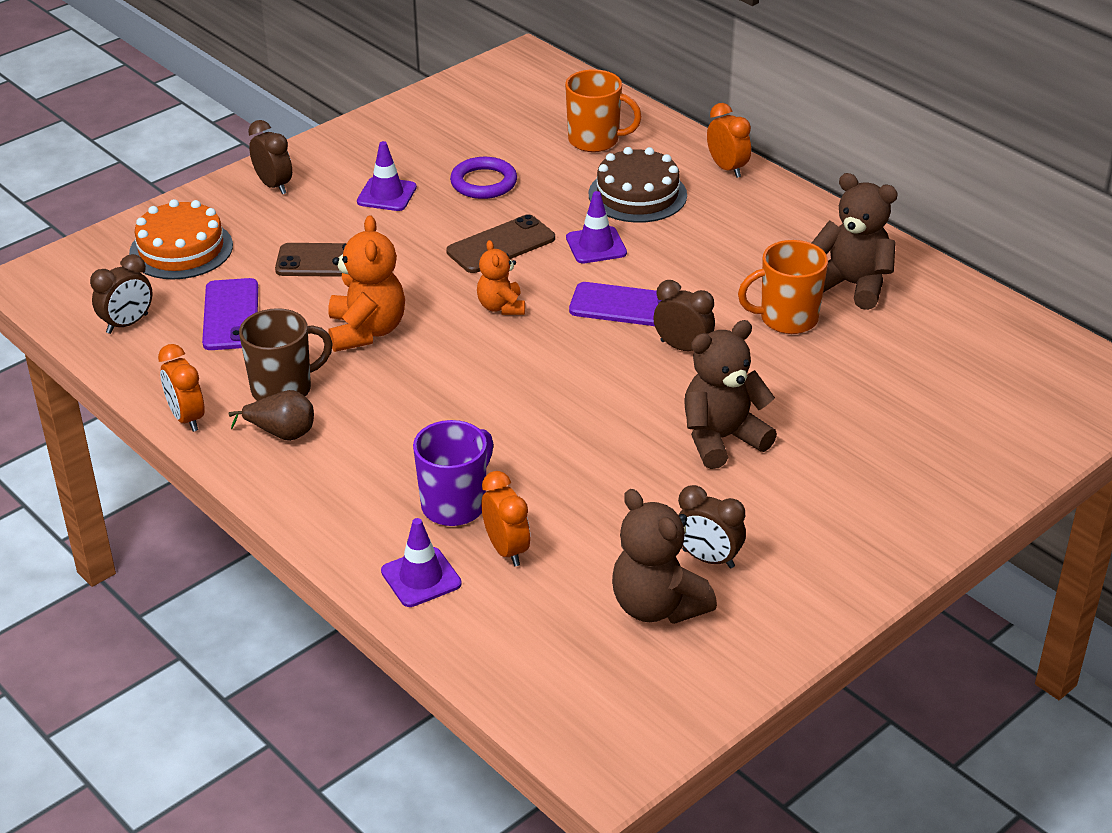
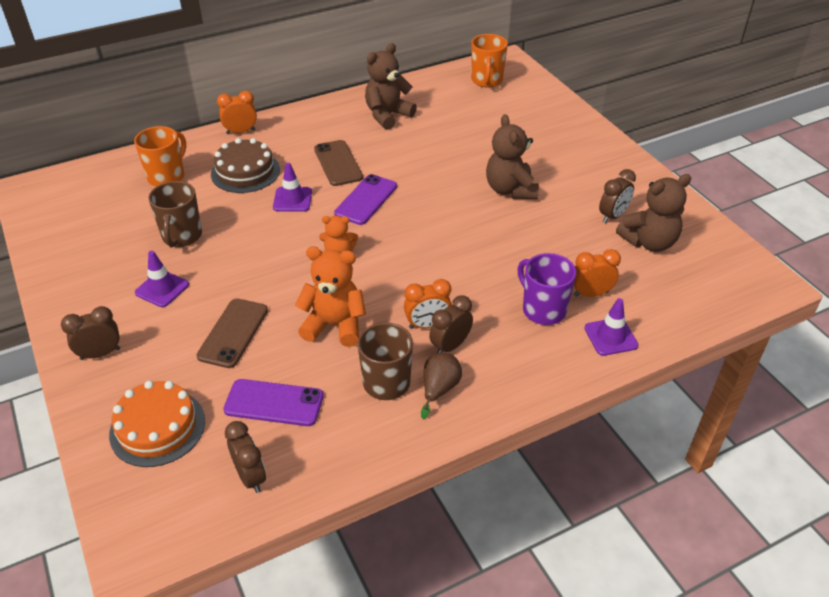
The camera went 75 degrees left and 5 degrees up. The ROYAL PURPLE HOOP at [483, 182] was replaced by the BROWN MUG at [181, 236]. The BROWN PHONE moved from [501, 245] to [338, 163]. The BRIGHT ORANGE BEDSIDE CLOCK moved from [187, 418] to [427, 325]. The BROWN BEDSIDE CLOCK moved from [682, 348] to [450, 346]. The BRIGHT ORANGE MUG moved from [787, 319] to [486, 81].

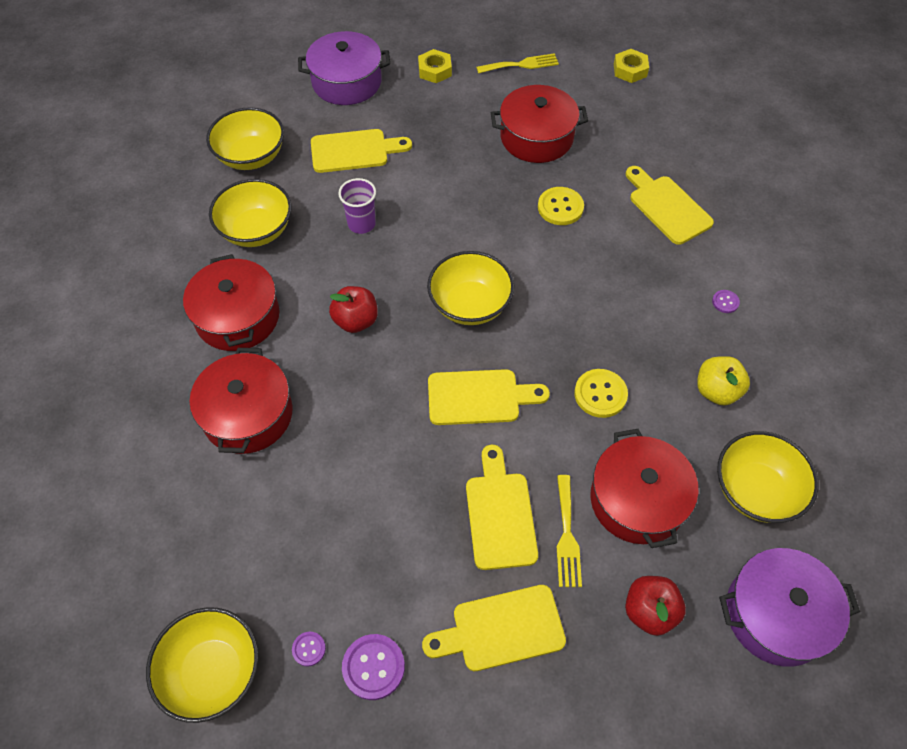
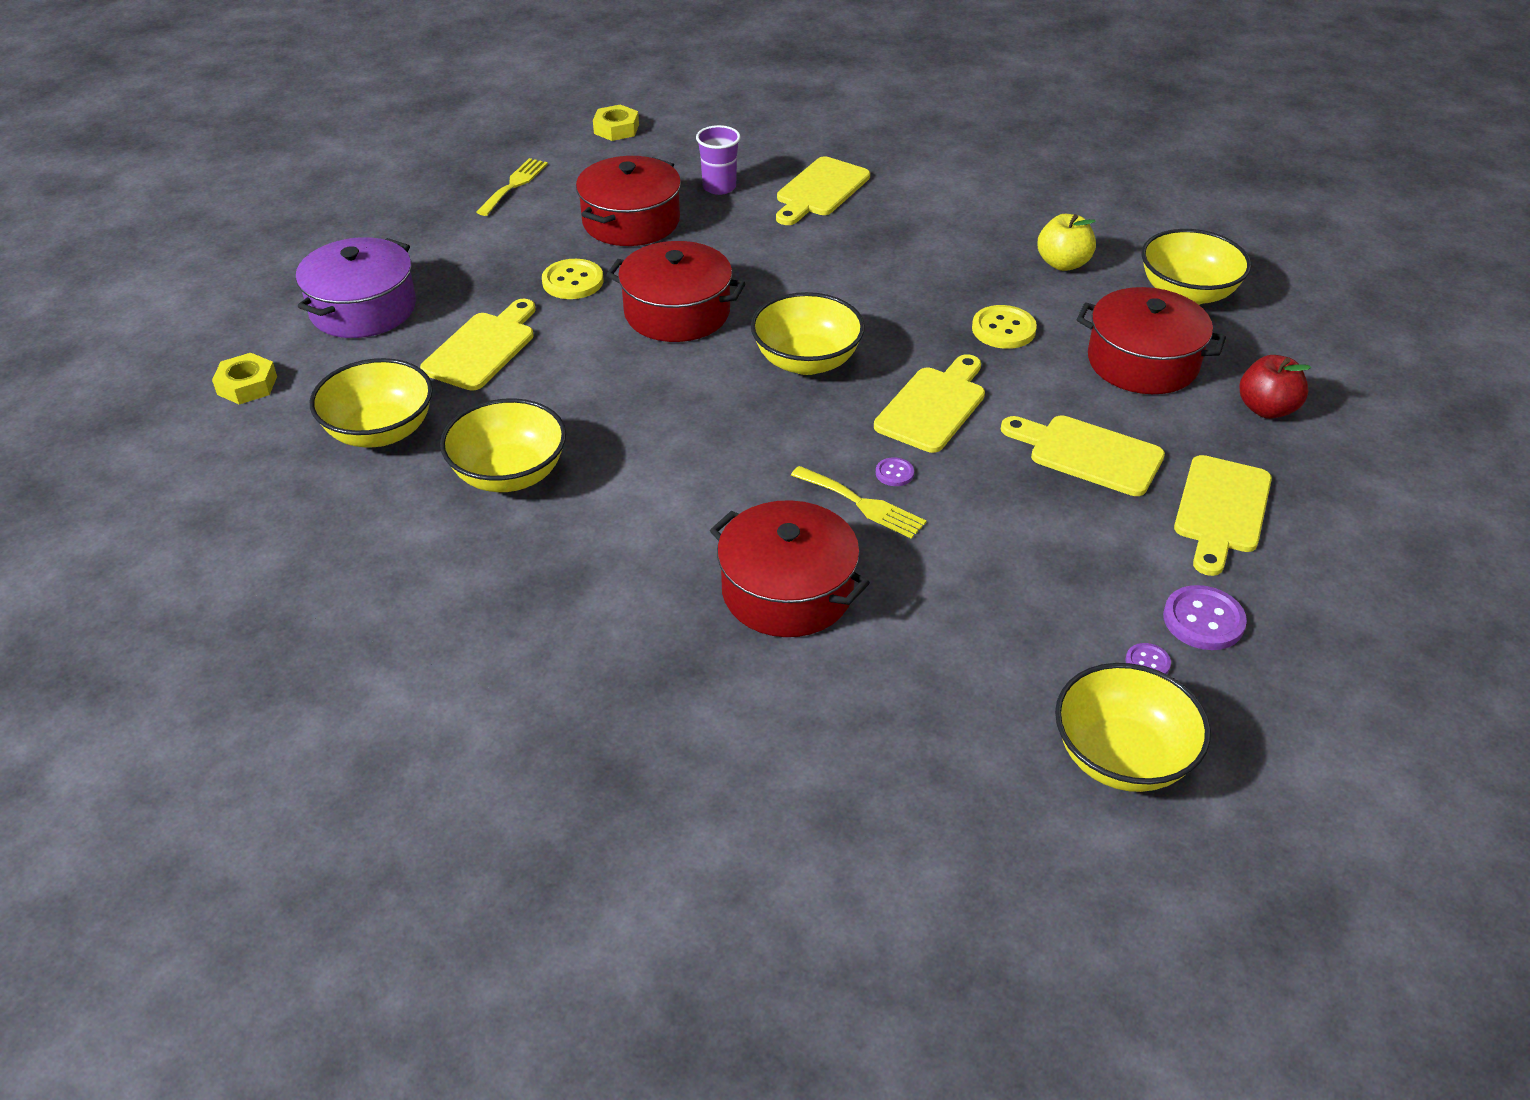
The camera went 55 degrees left and 15 degrees down. The GOLDEN HEX NUT moved from [435, 70] to [247, 385]. The GOLDEN BUTTON moved from [560, 207] to [573, 281]. The RED STOCKPOT moved from [237, 317] to [677, 312]. The ROYAL PURPLE BEAKER moved from [361, 224] to [719, 187]. The GOLDEN BREAD BOARD at [667, 207] turned 60 degrees counterclockwise. The GOLDEN TABLE FORK moved from [567, 536] to [862, 504]. The ROYAL PURPLE BUTTON moved from [725, 302] to [894, 473]. The RED TOY APPLE at [356, 321] disappeared. The ROYAL PURPLE STOCKPOT at [776, 614] disappeared.

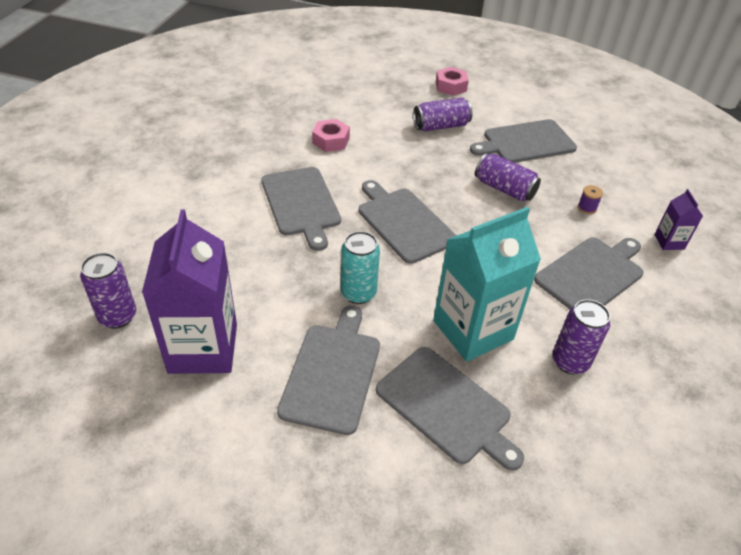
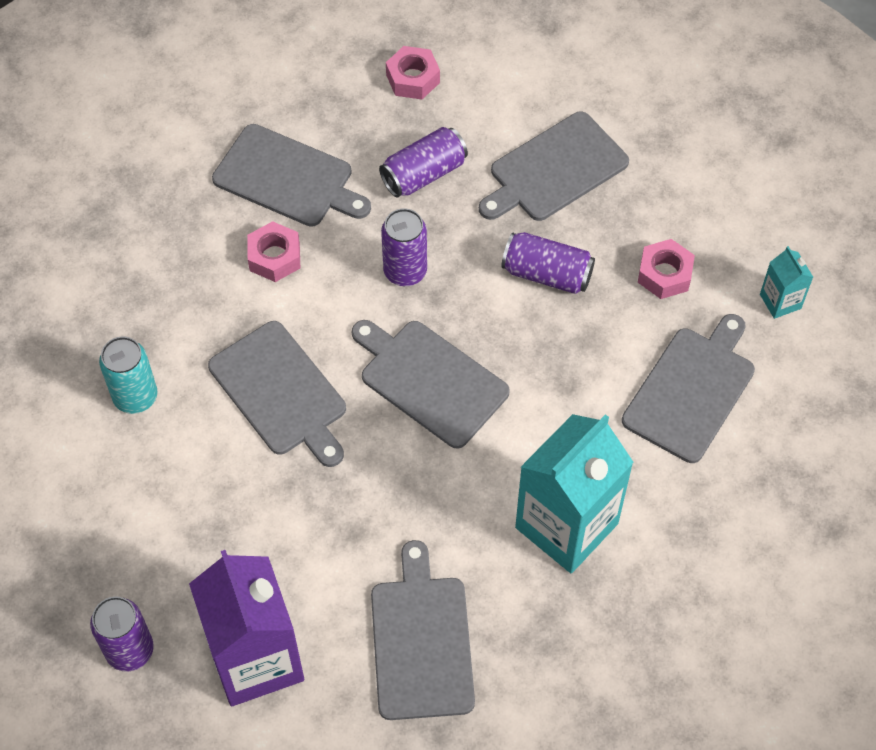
The camera went 15 degrees left and 15 degrees up. The TURQUOISE CAN moved from [358, 293] to [135, 397]. The GRAY BREAD BOARD moved from [446, 406] to [287, 178]. The ROYAL PURPLE CAN moved from [570, 361] to [405, 271]. The ROYAL PURPLE REEL OF THREAD at [587, 208] was replaced by the PINK HEX NUT at [664, 274]. The ROYAL PURPLE MILK CARTON at [669, 242] became the TURQUOISE MILK CARTON at [780, 301].

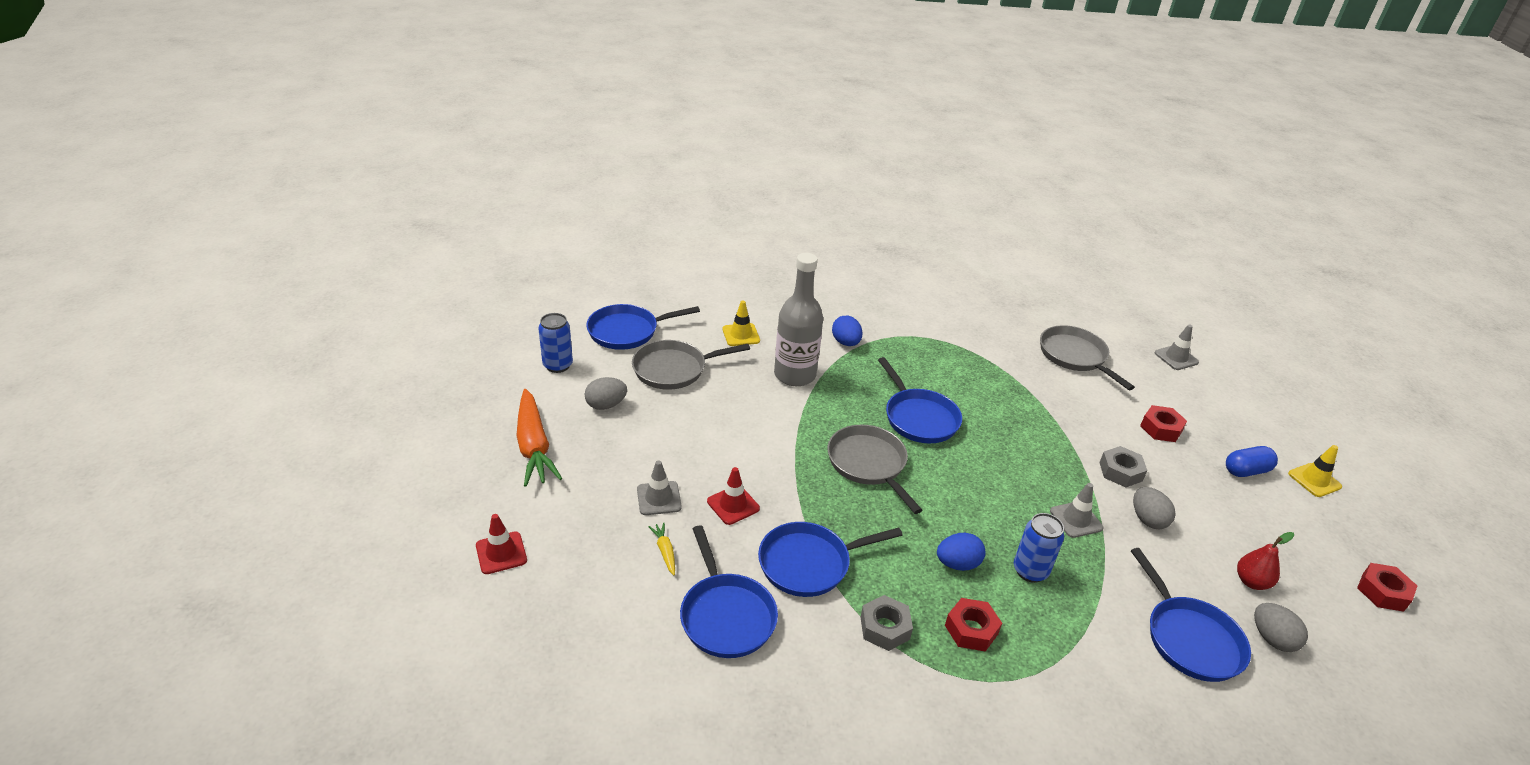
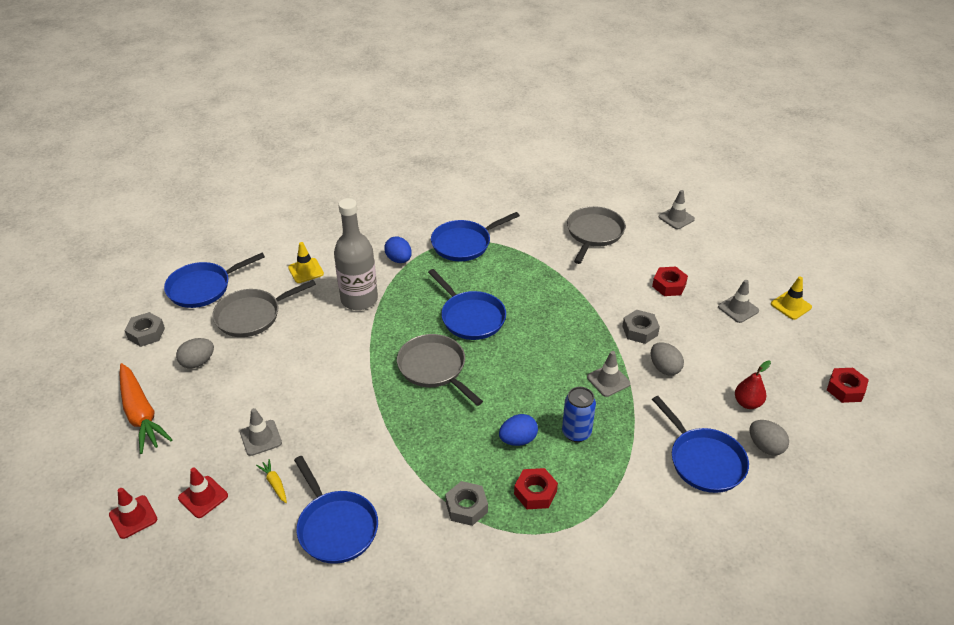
The camera went 10 degrees left and 5 degrees up. The BLUE CAN at [558, 365] was replaced by the GRAY HEX NUT at [146, 333]. The RED ROAD CONE moved from [733, 505] to [203, 497]. The BLUE SKILLET moved from [809, 563] to [464, 243]. The GRAY SKILLET at [1075, 356] turned 60 degrees clockwise. The BLUE PILL SHAPE at [1246, 471] was replaced by the GRAY ROAD CONE at [738, 309].

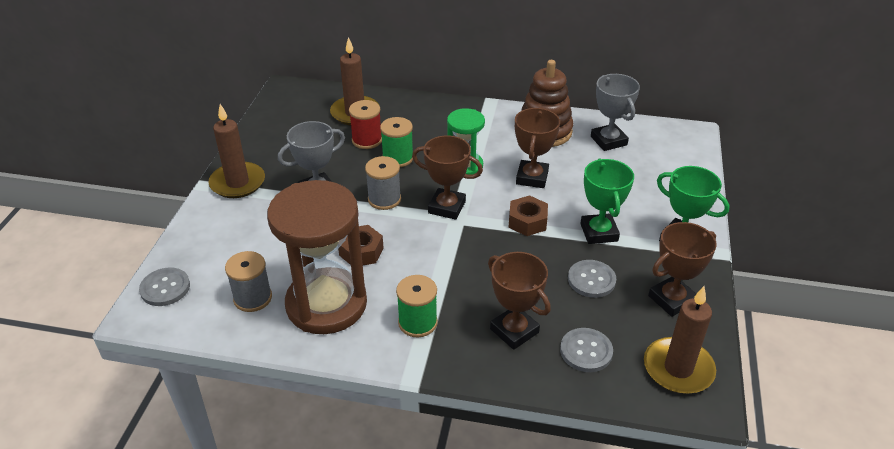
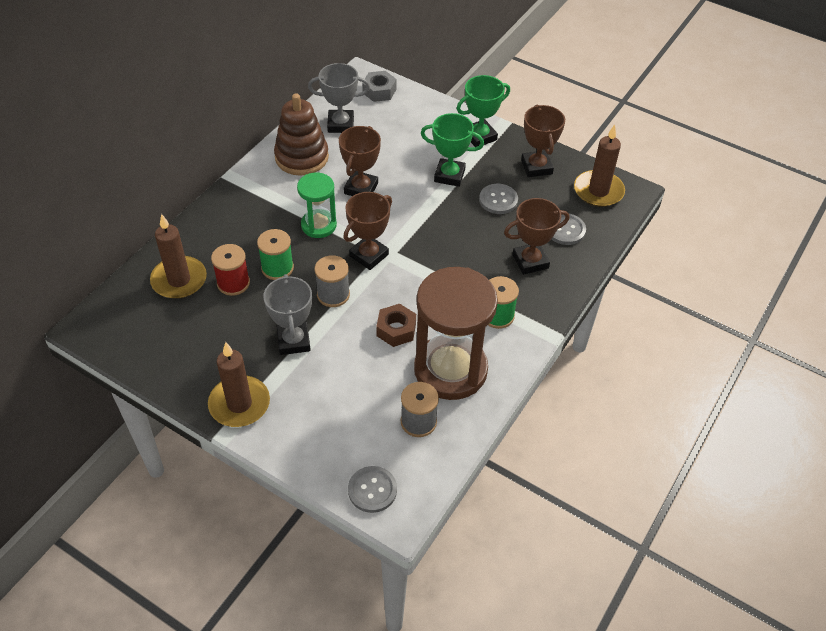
The camera went 70 degrees left and 10 degrees up. The BROWN AWARD CUP at [532, 177] turned 75 degrees clockwise. The GRAY HEX NUT at [379, 91] appeared. The BROWN HEX NUT at [527, 221] disappeared.

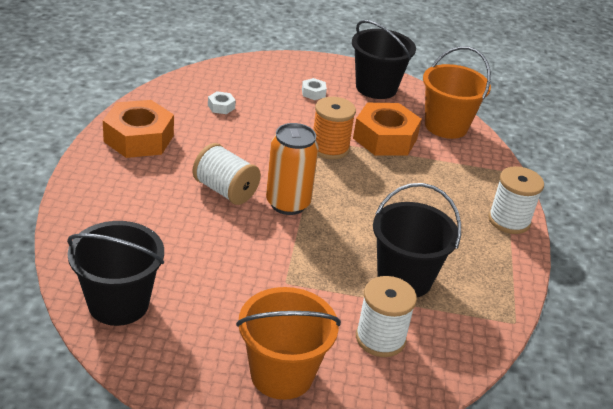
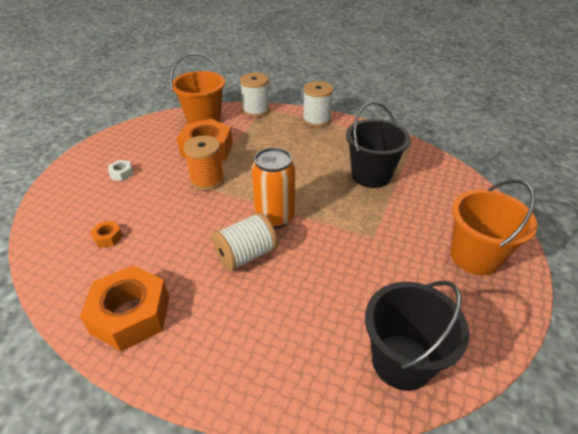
The camera went 70 degrees left and 5 degrees up. The PURE WHITE HEX NUT at [221, 107] became the BRIGHT ORANGE HEX NUT at [108, 237]. The PURE WHITE REEL OF THREAD moved from [380, 338] to [256, 110]. The JET-BLACK PAIL at [376, 88] disappeared.

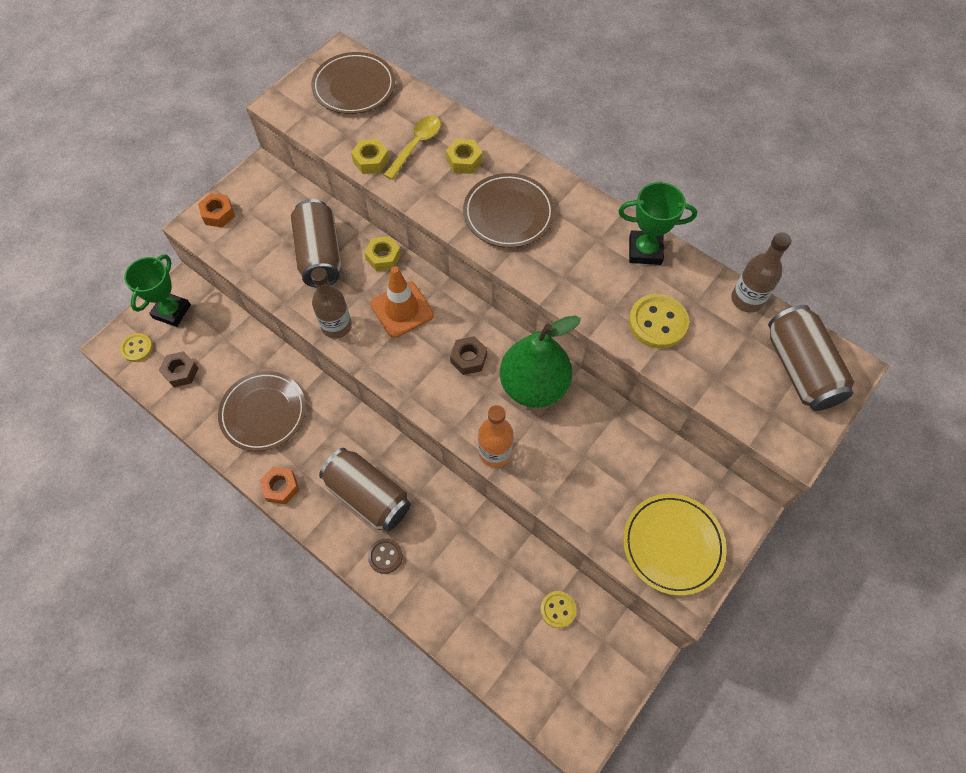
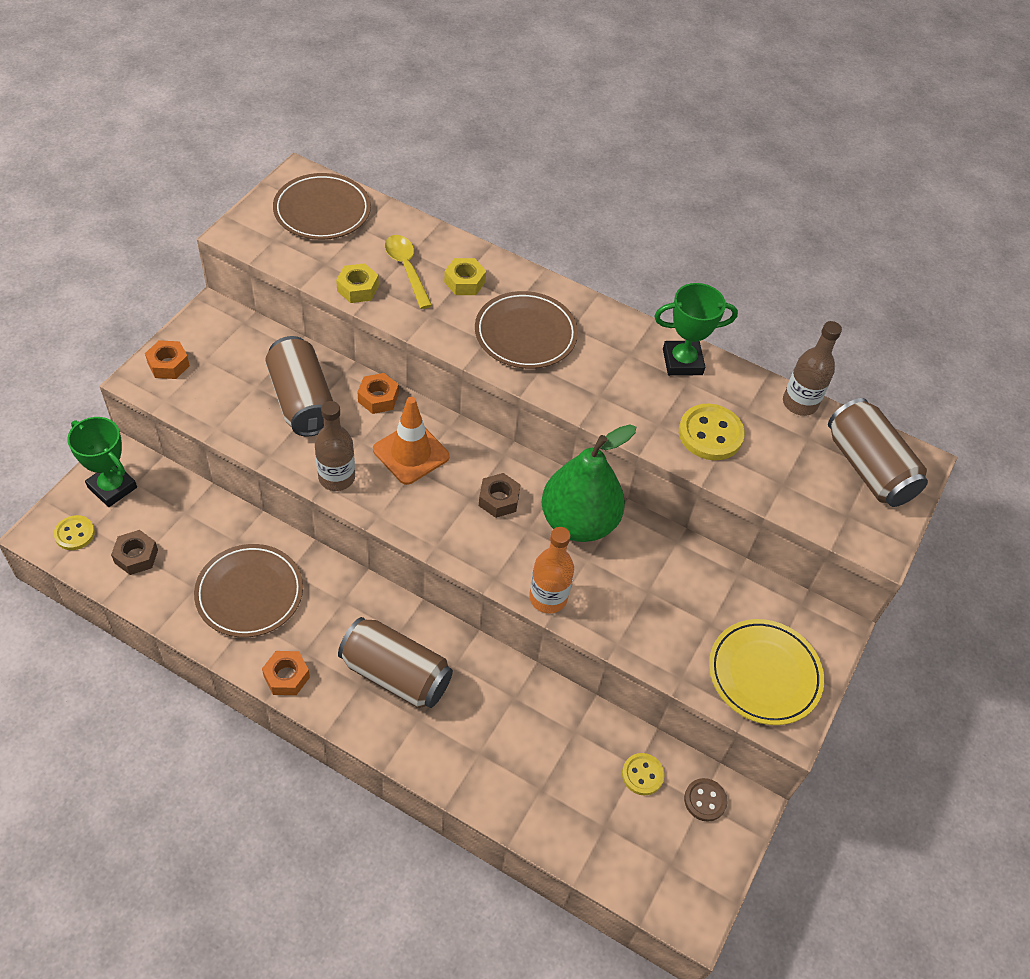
The camera went 15 degrees left and 10 degrees down. The EMERALD AWARD CUP at [172, 311] turned 60 degrees counterclockwise. The GOLDEN HEX NUT at [383, 257] became the BRIGHT ORANGE HEX NUT at [378, 398]. The GOLDEN TEASPOON at [416, 146] turned 45 degrees counterclockwise. The BROWN BUTTON moved from [385, 556] to [705, 800].

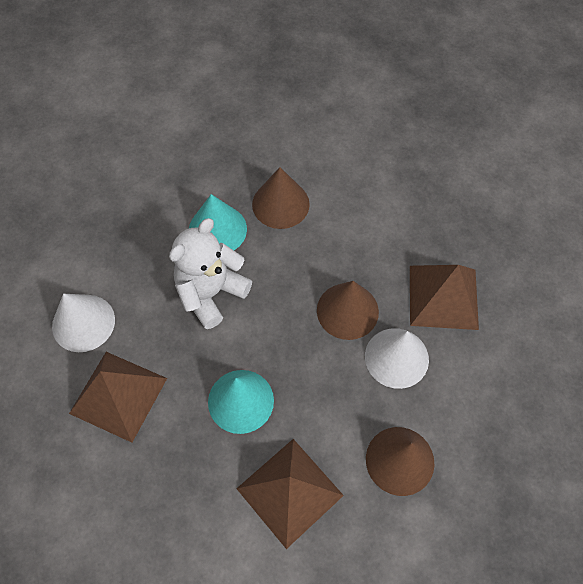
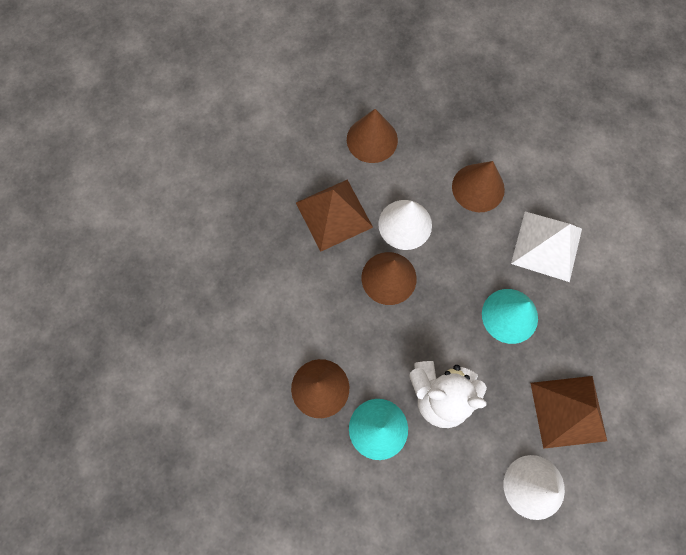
The camera went 120 degrees left and 10 degrees up. The BROWN CONE at [372, 139] appeared. The BROWN SOLID PYRAMID at [290, 492] became the PURE WHITE SOLID PYRAMID at [546, 246].

